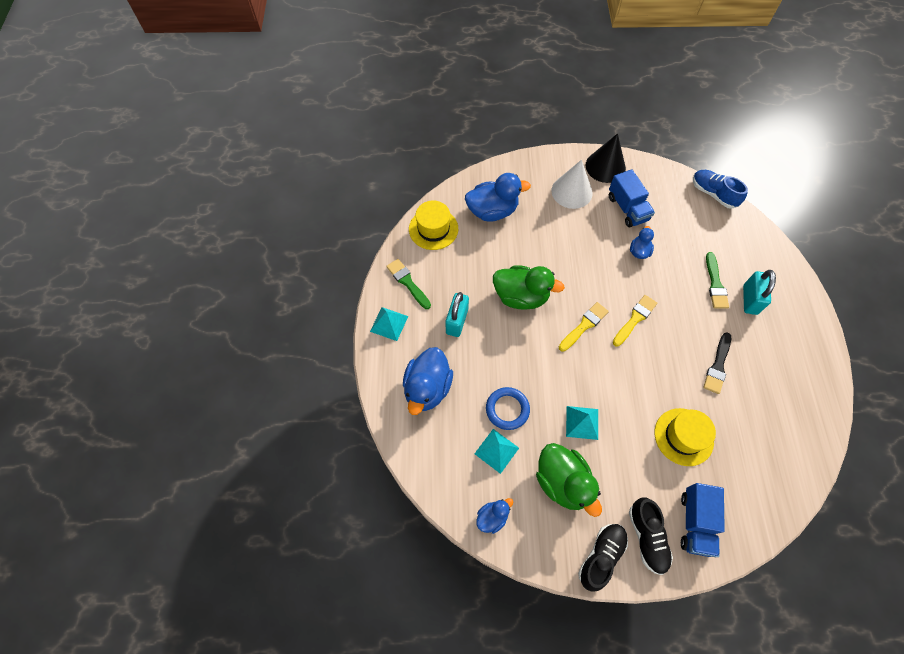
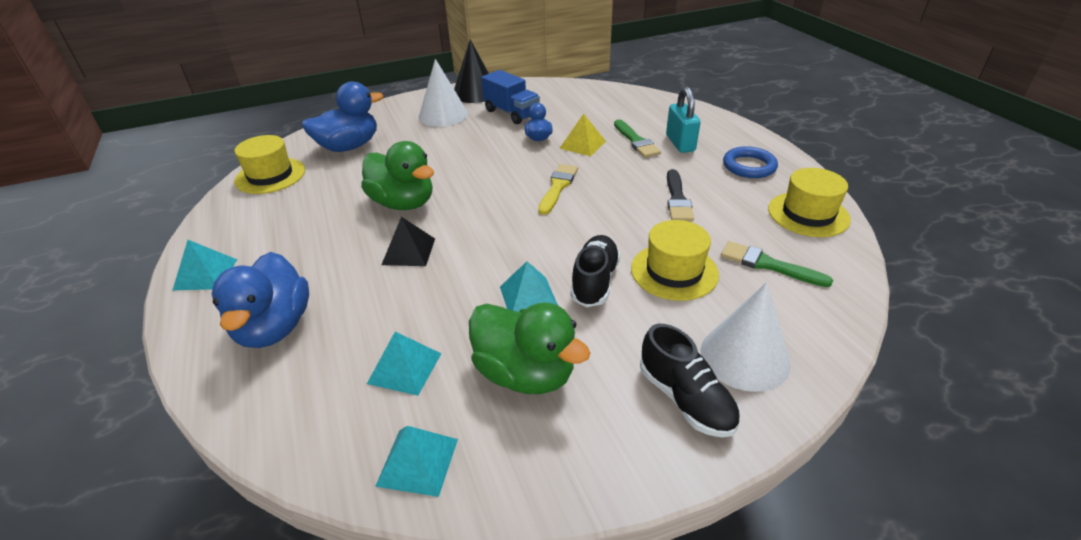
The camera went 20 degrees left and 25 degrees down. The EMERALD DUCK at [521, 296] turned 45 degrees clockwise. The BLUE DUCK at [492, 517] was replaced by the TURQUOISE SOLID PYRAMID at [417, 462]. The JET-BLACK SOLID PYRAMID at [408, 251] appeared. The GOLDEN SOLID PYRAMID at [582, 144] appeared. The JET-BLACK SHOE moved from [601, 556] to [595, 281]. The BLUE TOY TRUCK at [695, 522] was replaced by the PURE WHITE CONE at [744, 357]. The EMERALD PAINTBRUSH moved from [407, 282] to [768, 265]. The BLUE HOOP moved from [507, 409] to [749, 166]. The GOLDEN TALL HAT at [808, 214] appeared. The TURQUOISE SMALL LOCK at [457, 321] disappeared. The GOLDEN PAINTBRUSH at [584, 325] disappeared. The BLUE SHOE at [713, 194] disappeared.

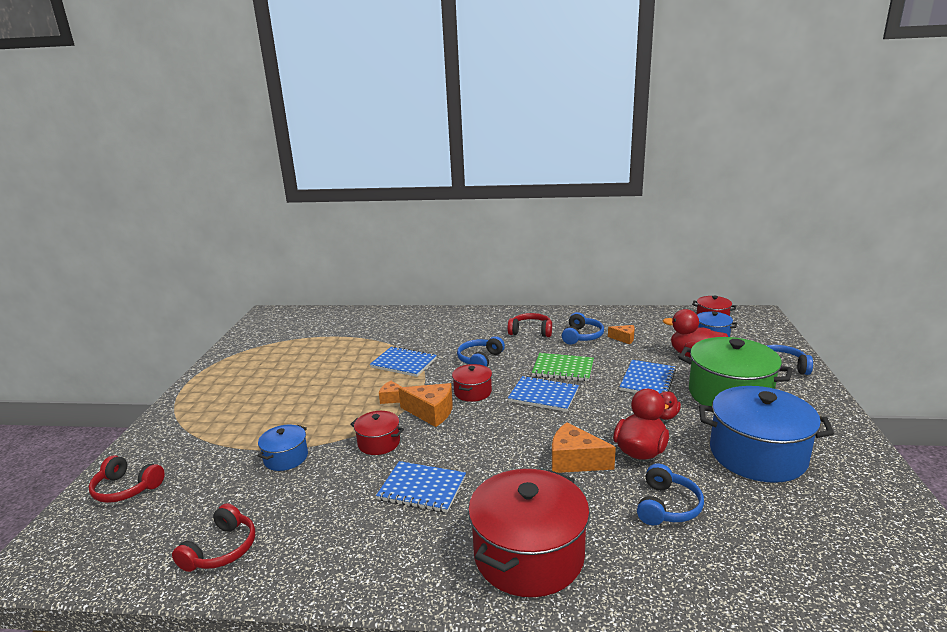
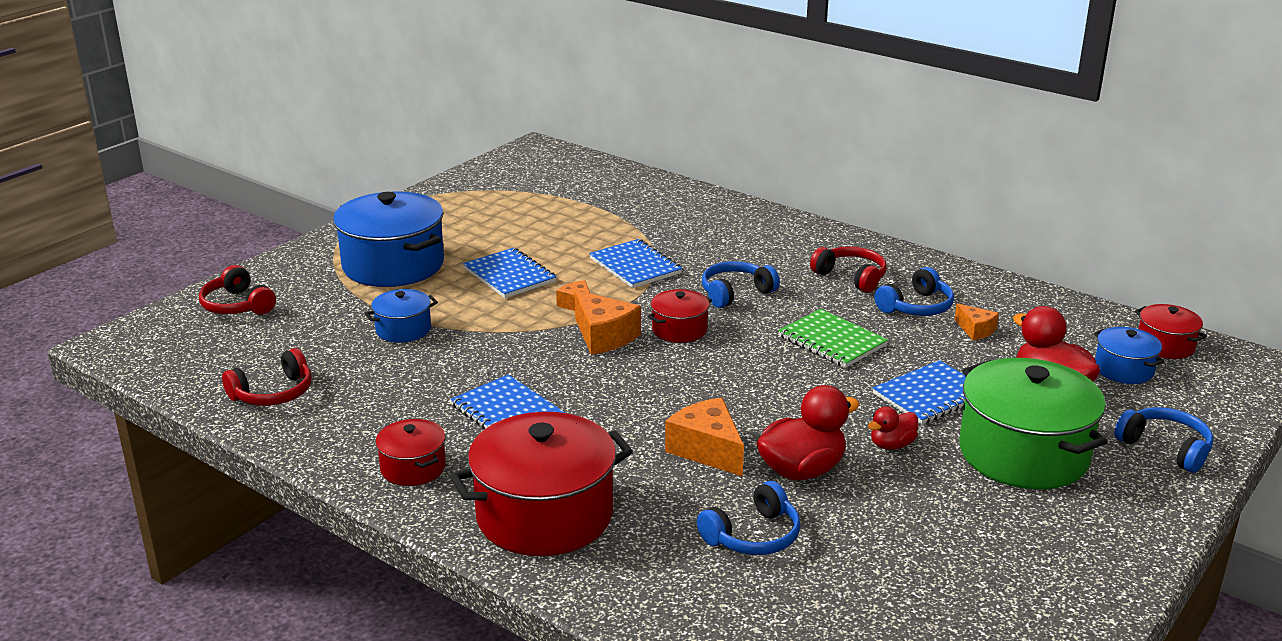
The camera went 30 degrees right and 5 degrees up. The BLUE STOCKPOT moved from [757, 455] to [393, 265]. The RED STOCKPOT moved from [379, 443] to [413, 468]. The BLUE EXERCISE BOOK moved from [543, 395] to [509, 275].

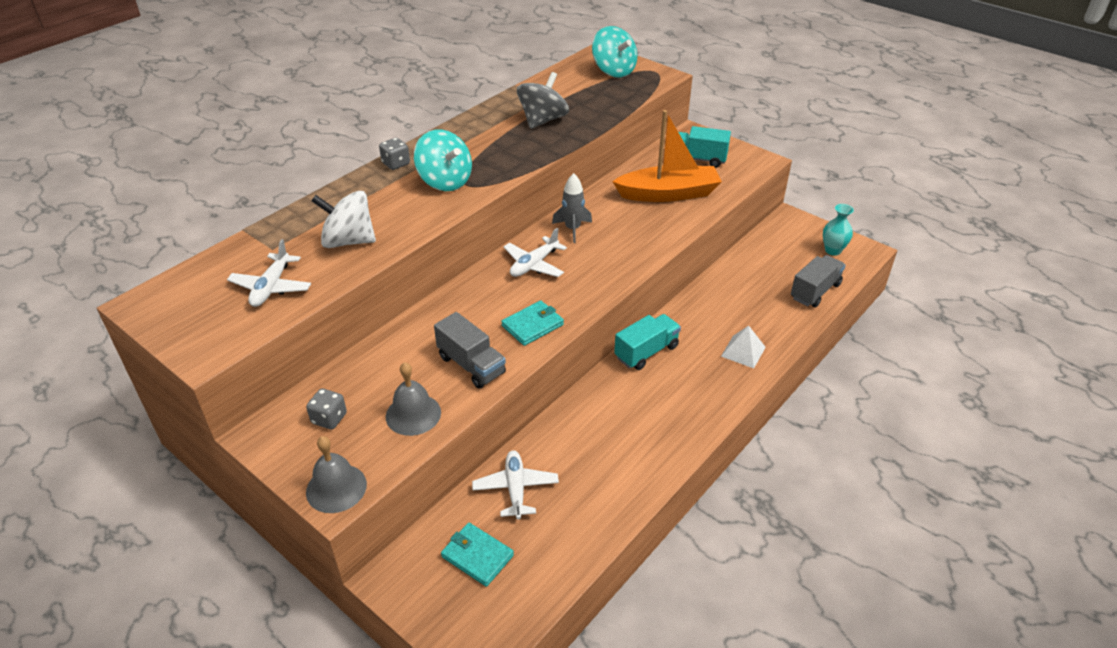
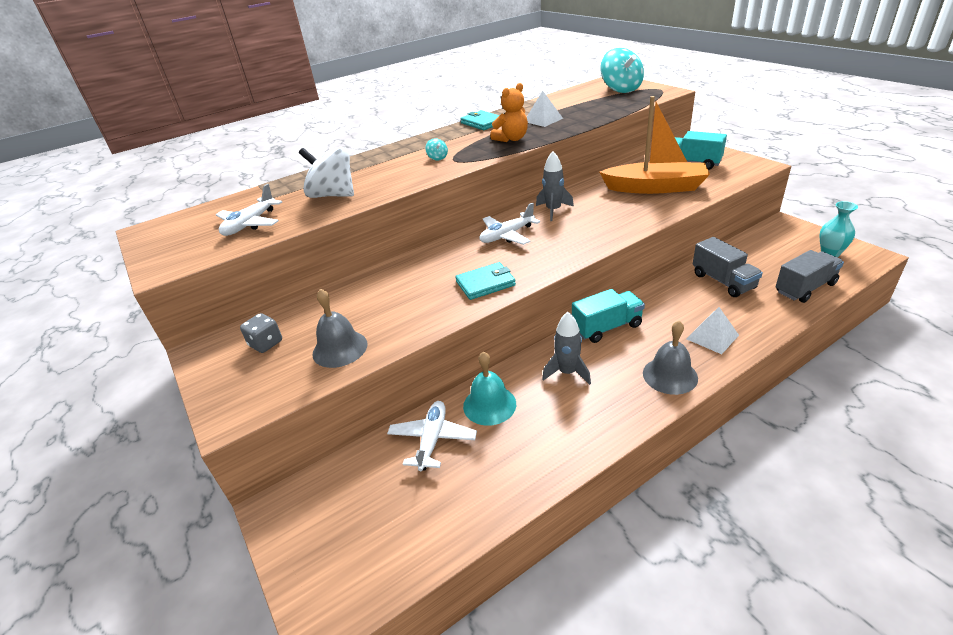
The camera went 20 degrees right and 5 degrees down. The TURQUOISE SPINNING TOP at [445, 181] changed to 0.41 times the size. The TURQUOISE BILLFOLD moved from [477, 556] to [482, 123]. The TURQUOISE SCHOOL BELL at [489, 405] appeared. The BRIGHT ORANGE TEDDY at [511, 139] appeared. The GRAY SPINNING TOP at [543, 120] was replaced by the PURE WHITE SOLID PYRAMID at [543, 120]. The GRAY ROCKET at [567, 372] appeared. The GRAY SCHOOL BELL moved from [336, 488] to [670, 375]. The GRAY TOY TRUCK moved from [471, 365] to [723, 281]. The GRAY GAME DIE at [396, 164] disappeared.

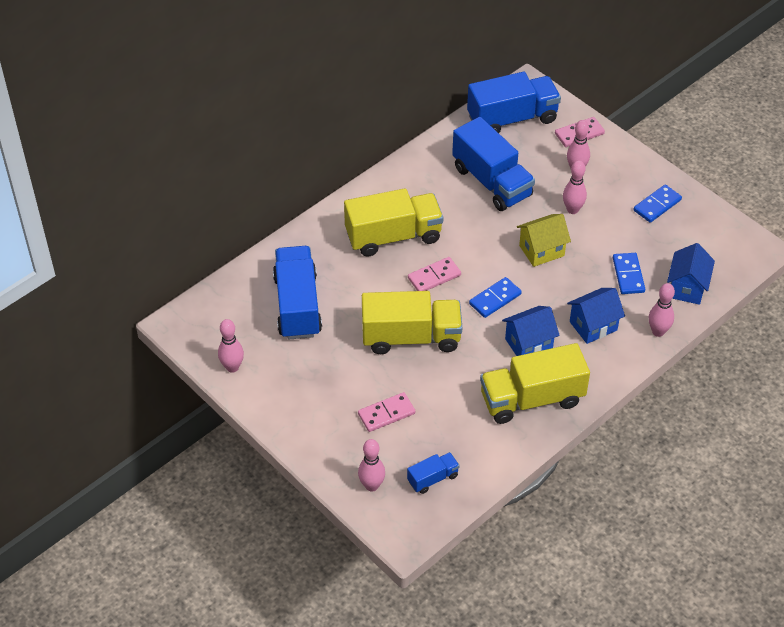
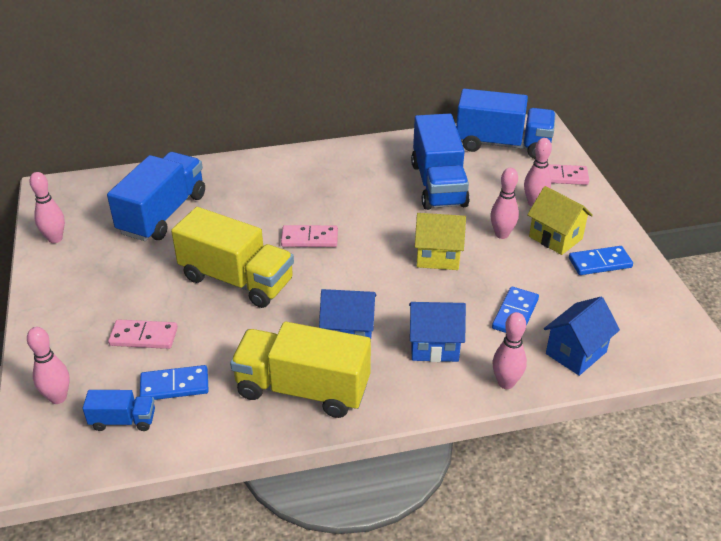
The camera went 30 degrees right and 10 degrees down. The BLUE DOMINO PIECE moved from [495, 299] to [174, 385]. The GOLDEN COTTAGE at [555, 238] appeared. The GOLDEN TOY TRUCK at [393, 236] disappeared.

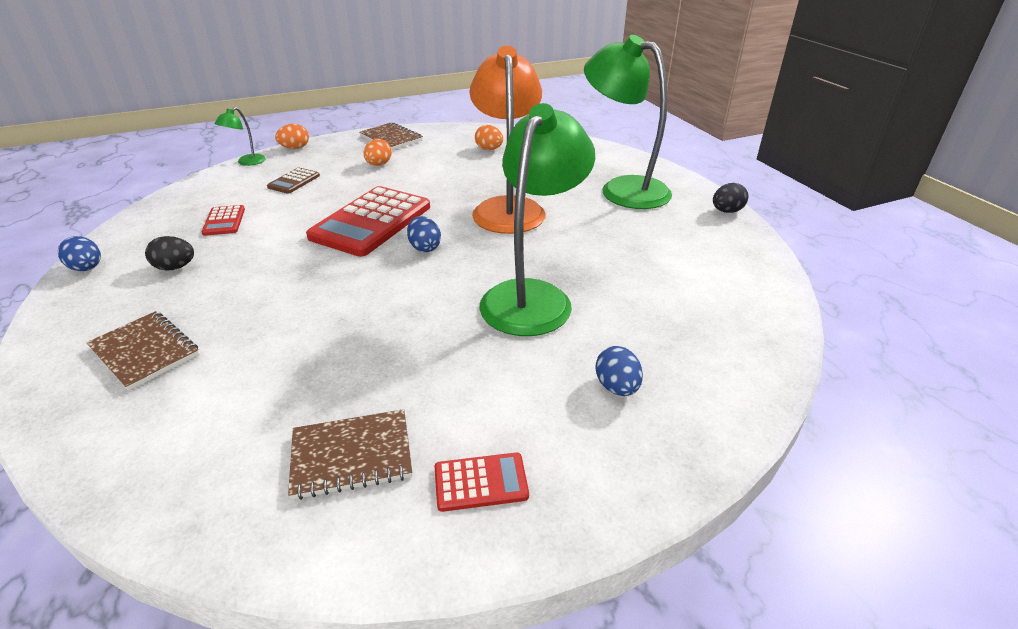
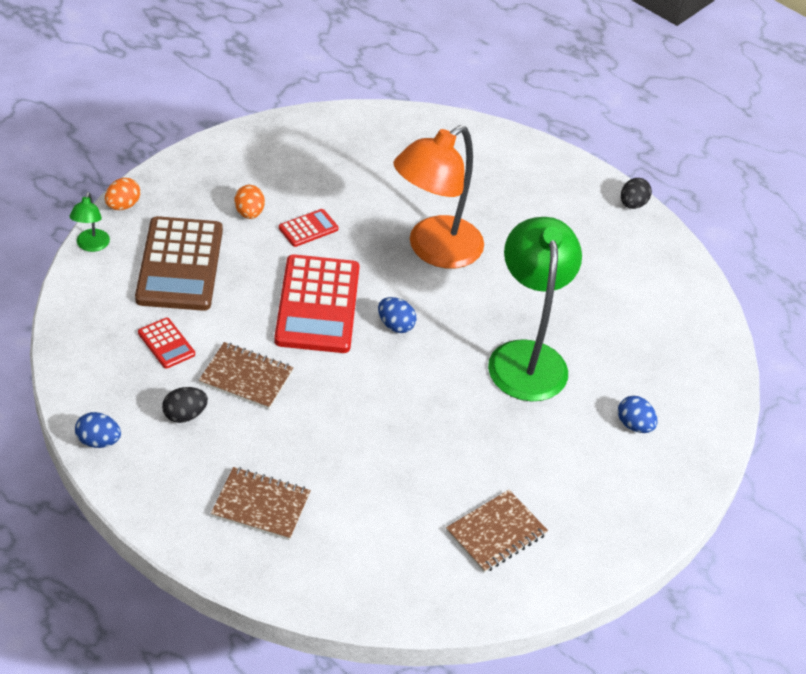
The camera went 30 degrees left and 10 degrees up. The BROWN CALCULATOR at [294, 181] changed to 2.18 times the size. The BROWN EXERCISE BOOK moved from [391, 138] to [246, 377]. The RED CALCULATOR moved from [481, 482] to [308, 228]. The BRIGHT ORANGE DESK LAMP at [507, 208] turned 105 degrees counterclockwise. The BRIGHT ORANGE EGG at [489, 149] disappeared. The EMERALD DESK LAMP at [623, 189] disappeared.

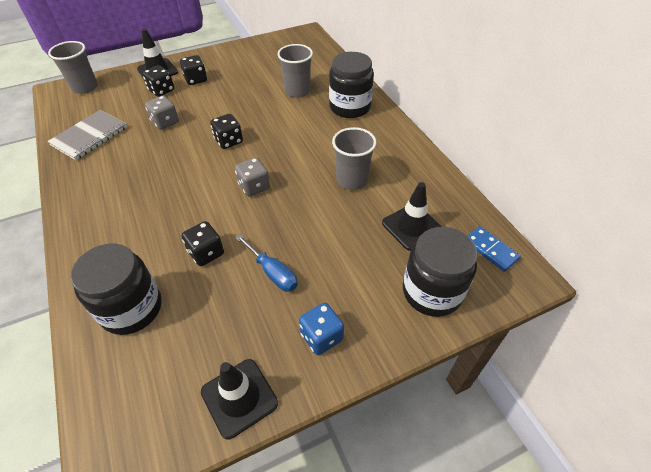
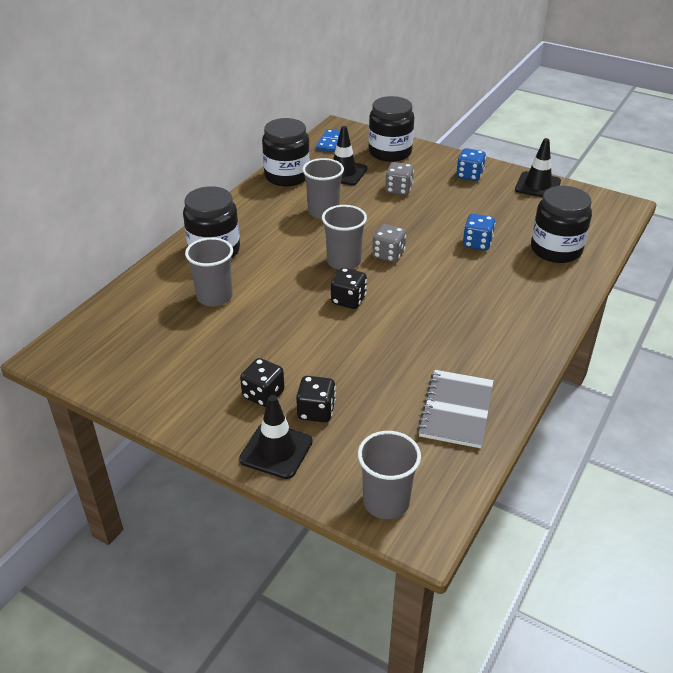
The camera went 125 degrees left and 10 degrees down. The JET-BLACK JAR at [287, 176] appeared. The GRAY BEAKER at [343, 261] appeared. The GRAY GAME DIE moved from [165, 122] to [398, 190]. The GRAY EXERCISE BOOK at [89, 136] turned 75 degrees counterclockwise. The JET-BLACK GAME DIE at [206, 253] became the BLUE GAME DIE at [477, 243]. The BLUE FLAT SCREWDRIVER at [272, 272] disappeared.

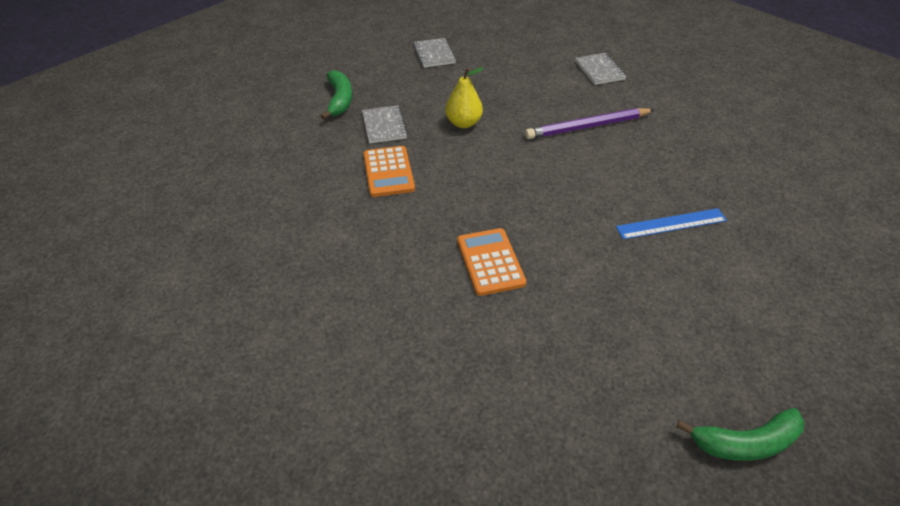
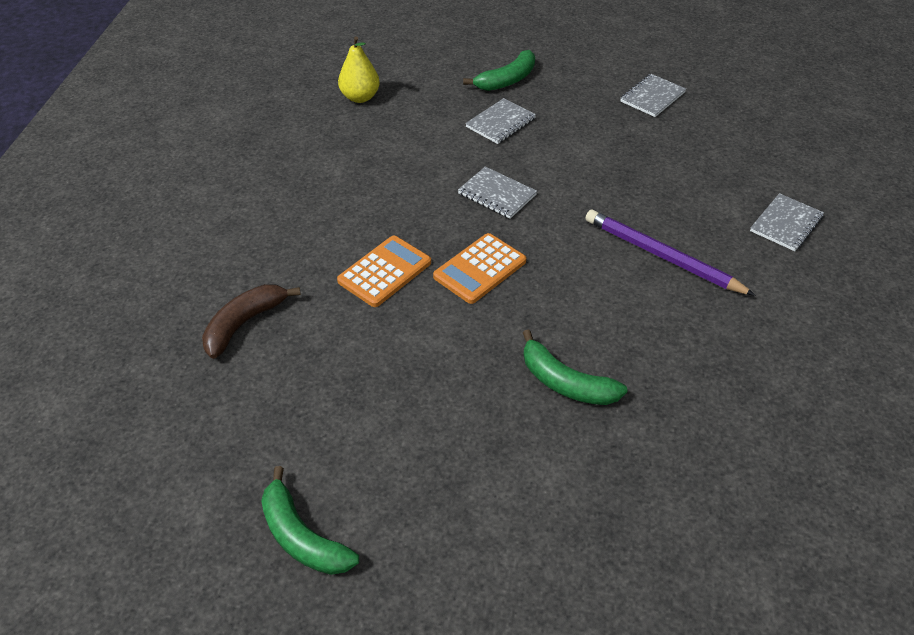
The camera went 55 degrees right and 0 degrees up. The BROWN BANANA FRUIT at [244, 323] appeared. The GOLDEN PEAR FRUIT moved from [463, 123] to [360, 97]. The BRIGHT ORANGE CALCULATOR moved from [388, 172] to [480, 269]. The GRAY EXERCISE BOOK at [497, 194] appeared. The BLUE RULER at [671, 223] was replaced by the EMERALD BANANA FRUIT at [565, 382].

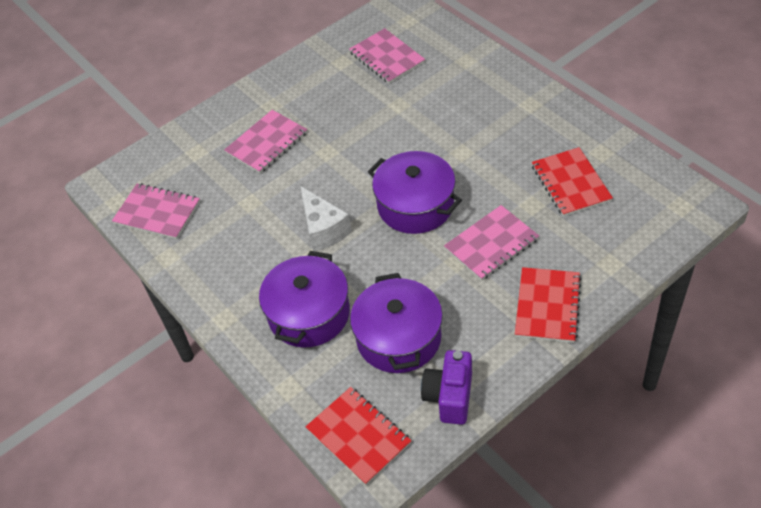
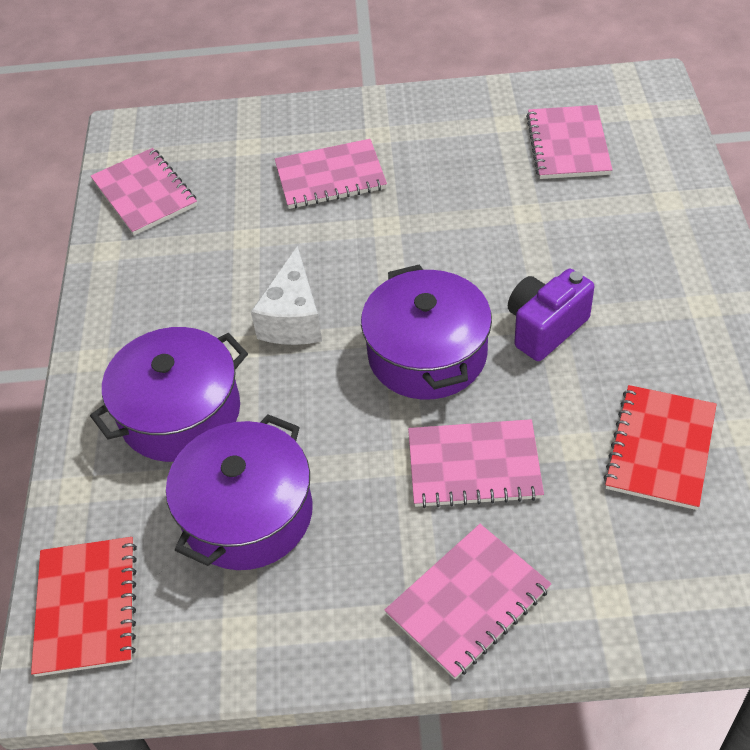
The camera went 35 degrees right and 0 degrees up. The RED EXERCISE BOOK at [547, 306] became the PINK EXERCISE BOOK at [468, 601]. The ROYAL PURPLE CAMERA moved from [449, 396] to [545, 328].

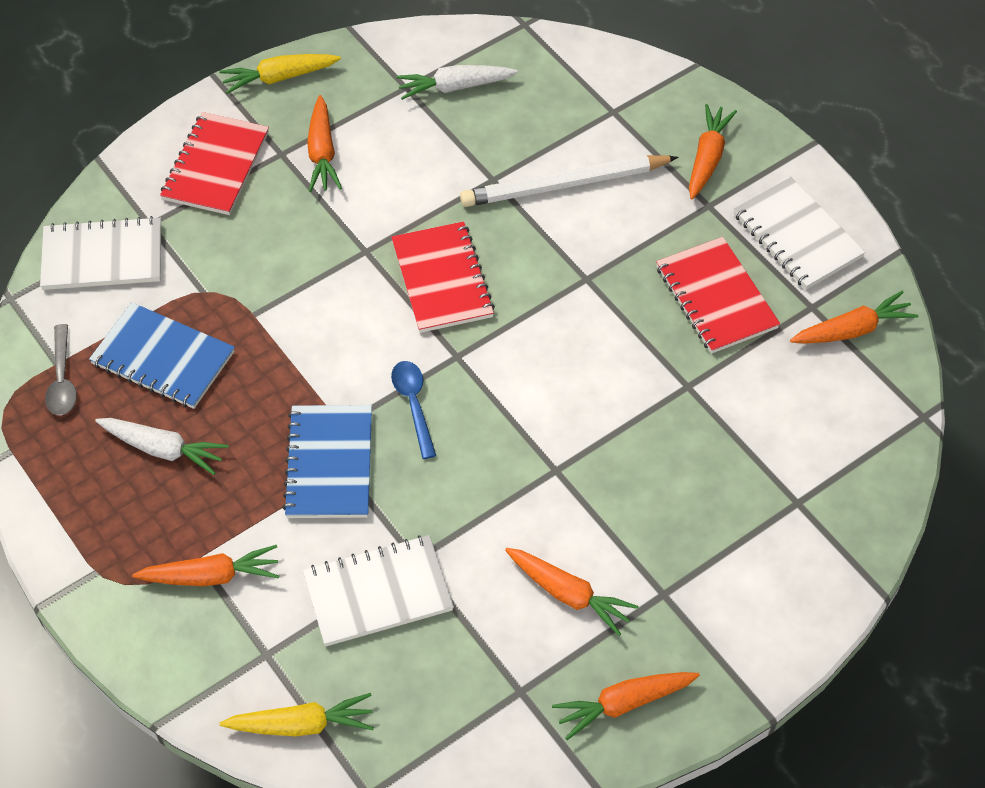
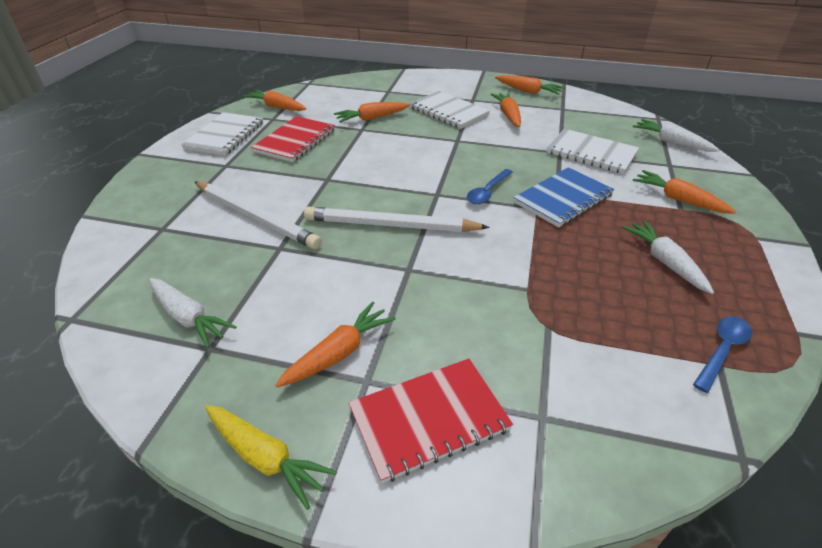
The camera went 130 degrees left and 15 degrees down. The RED EXERCISE BOOK at [442, 279] was replaced by the PURE WHITE PENCIL at [391, 225]. The BRIGHT ORANGE CARROT moved from [707, 158] to [372, 118]. The PURE WHITE EXERCISE BOOK moved from [102, 256] to [448, 112]. The GOLDEN CARROT at [301, 724] became the PURE WHITE CARROT at [671, 142]. The GRAY TEASPOON at [62, 379] became the BLUE TEASPOON at [722, 350]. The BLUE EXERCISE BOOK at [163, 358] disappeared.

